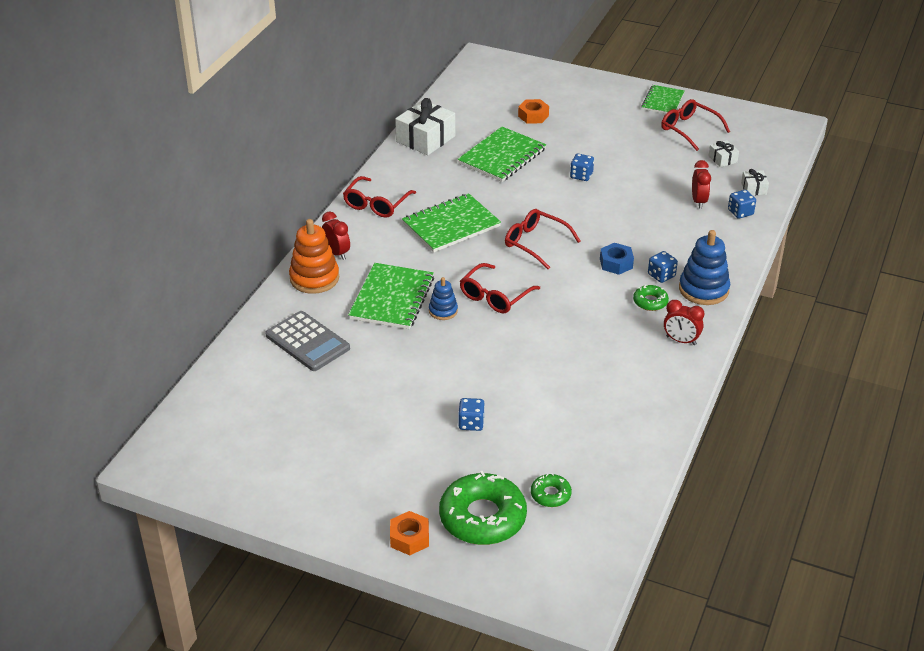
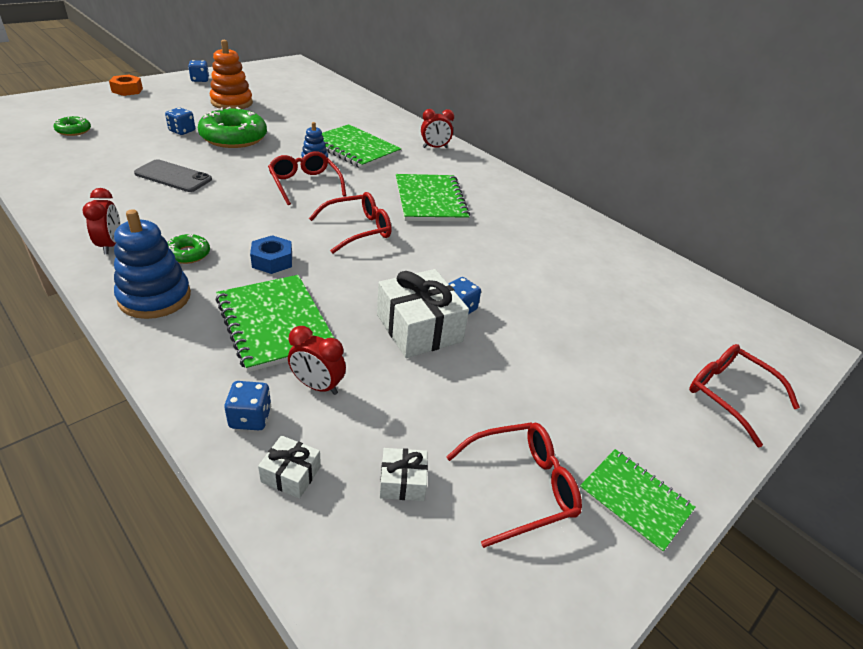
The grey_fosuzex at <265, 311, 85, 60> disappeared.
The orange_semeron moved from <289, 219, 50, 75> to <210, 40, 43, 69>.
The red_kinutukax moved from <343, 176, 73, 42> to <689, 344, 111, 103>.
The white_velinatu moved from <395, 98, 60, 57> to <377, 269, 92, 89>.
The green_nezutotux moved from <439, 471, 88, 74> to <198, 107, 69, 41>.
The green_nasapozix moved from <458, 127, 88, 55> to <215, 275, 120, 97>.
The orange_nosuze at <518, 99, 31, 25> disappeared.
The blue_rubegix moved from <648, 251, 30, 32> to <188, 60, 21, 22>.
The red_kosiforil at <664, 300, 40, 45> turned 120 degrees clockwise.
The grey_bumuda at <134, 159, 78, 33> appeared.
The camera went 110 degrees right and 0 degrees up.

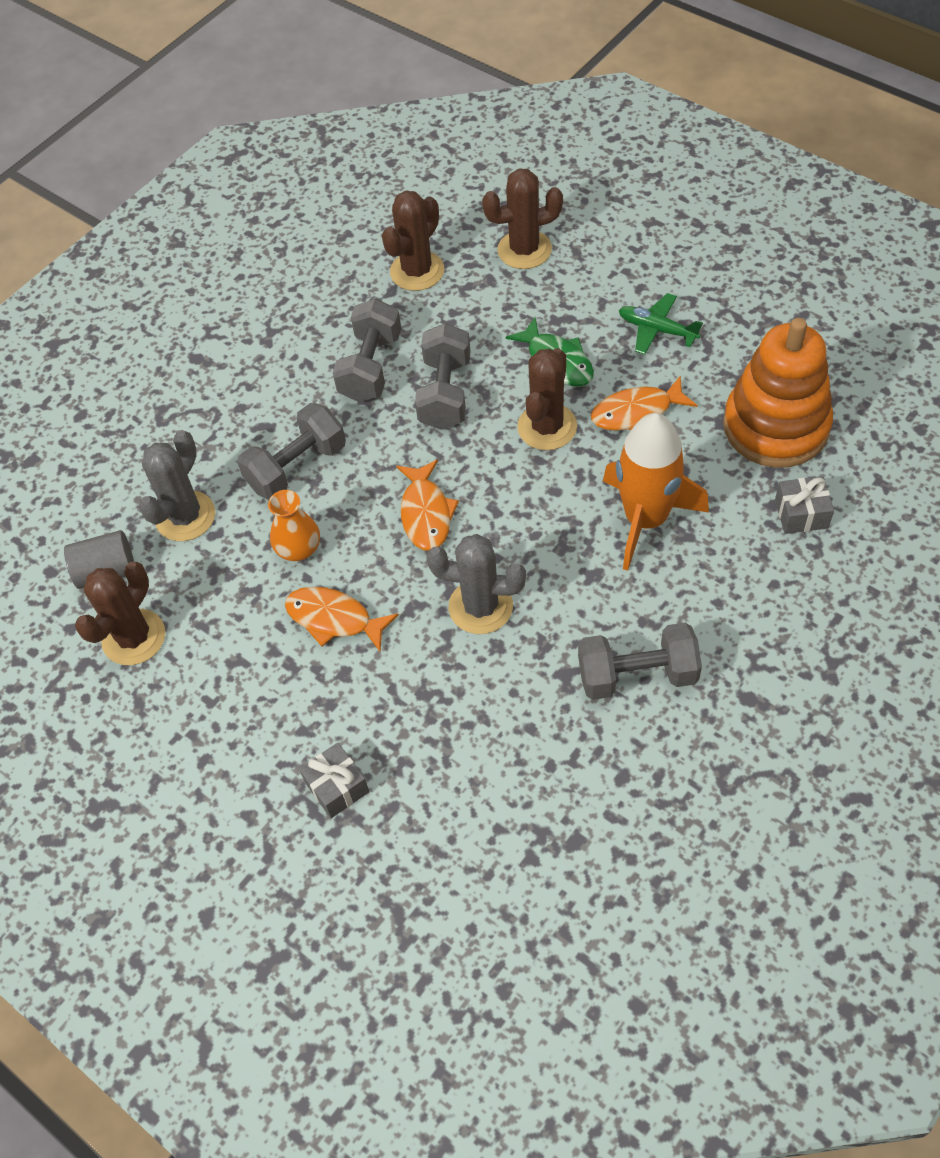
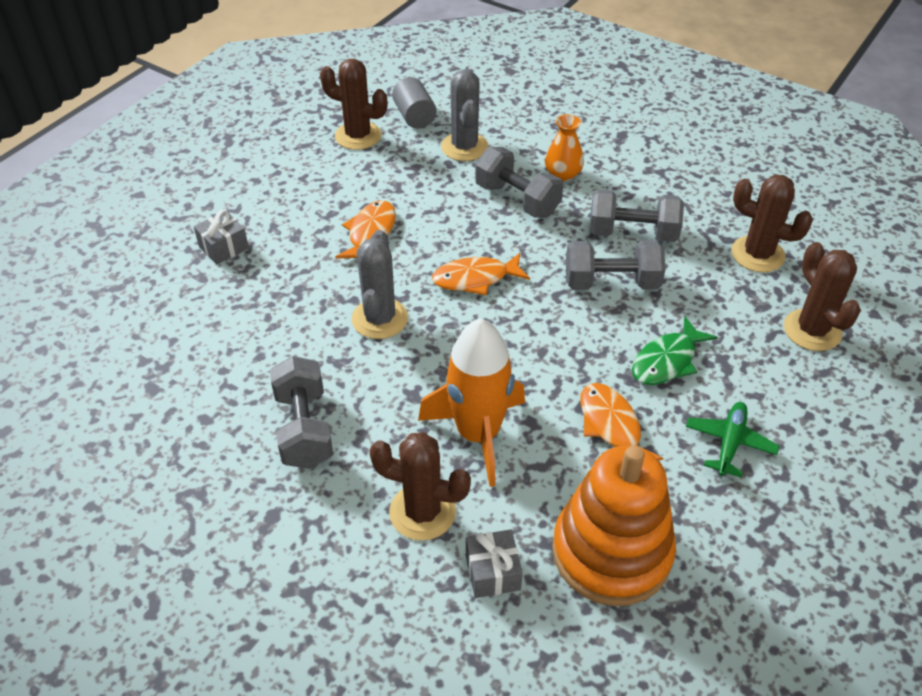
The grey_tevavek at <138, 430, 77, 111> turned 60 degrees clockwise.
The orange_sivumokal moved from <268, 490, 52, 71> to <545, 114, 39, 68>.
The brown_tevavek moved from <517, 348, 60, 102> to <369, 432, 102, 109>.
The camera went 80 degrees right and 10 degrees down.

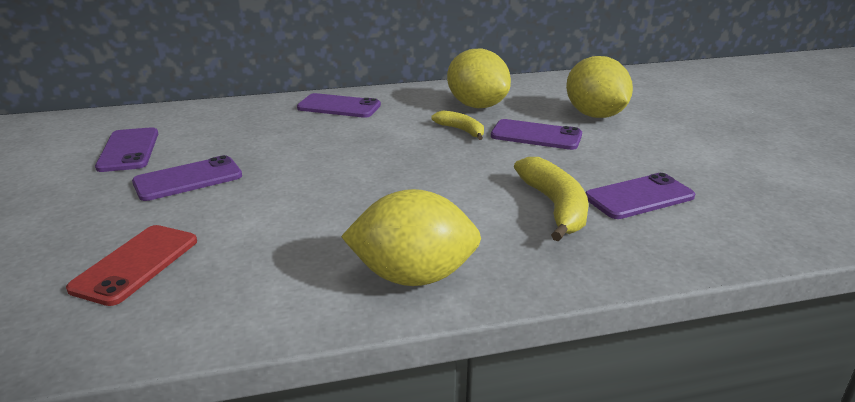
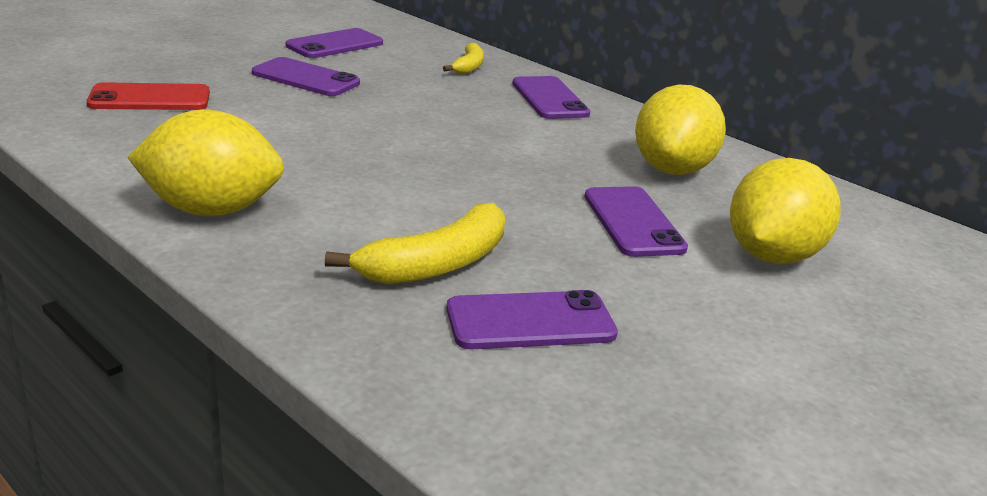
The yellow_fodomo at <341, 189, 140, 97> turned 60 degrees counterclockwise.
The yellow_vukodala moved from <431, 110, 53, 30> to <443, 43, 41, 31>.
The purple_bumuda at <585, 173, 110, 46> turned 45 degrees counterclockwise.
The camera went 55 degrees right and 0 degrees up.

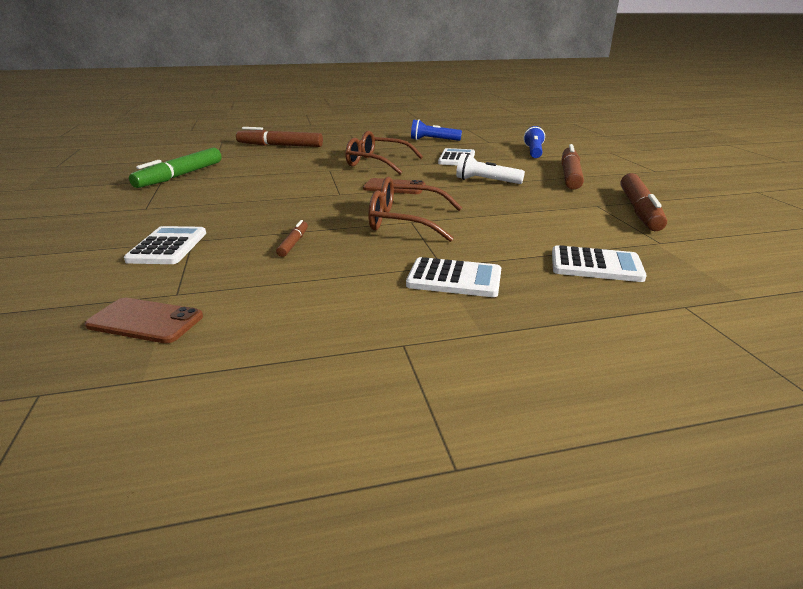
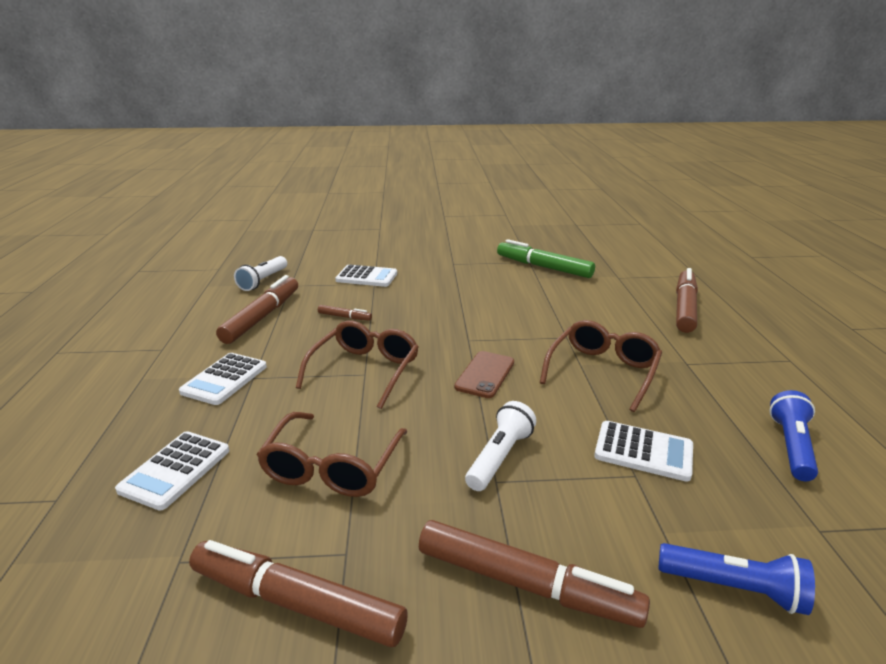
The brown_bumuda at <85, 298, 118, 45> was replaced by the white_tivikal at <234, 256, 53, 35>.
The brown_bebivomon at <216, 275, 82, 69> appeared.
The brown_kinutukax at <257, 412, 150, 85> appeared.
The camera went 100 degrees right and 0 degrees up.

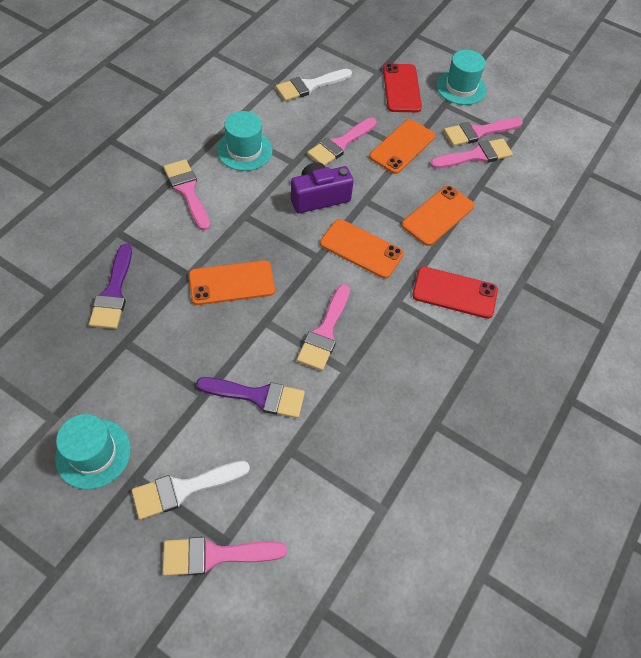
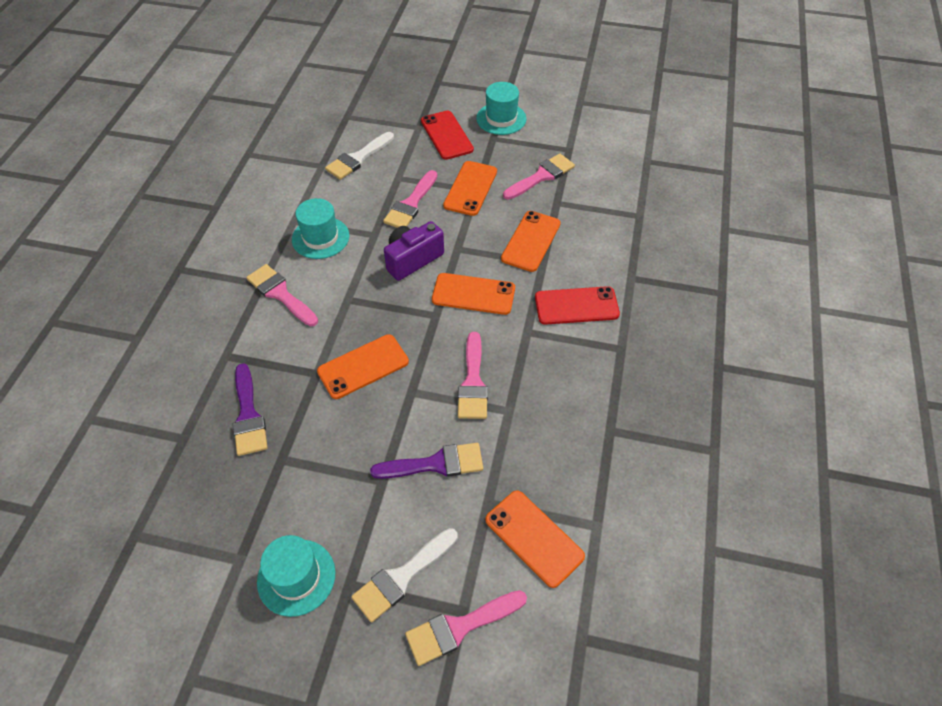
The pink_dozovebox at <444, 118, 79, 28> disappeared.
The orange_bumuda at <485, 490, 100, 98> appeared.
The camera went 15 degrees left and 5 degrees down.

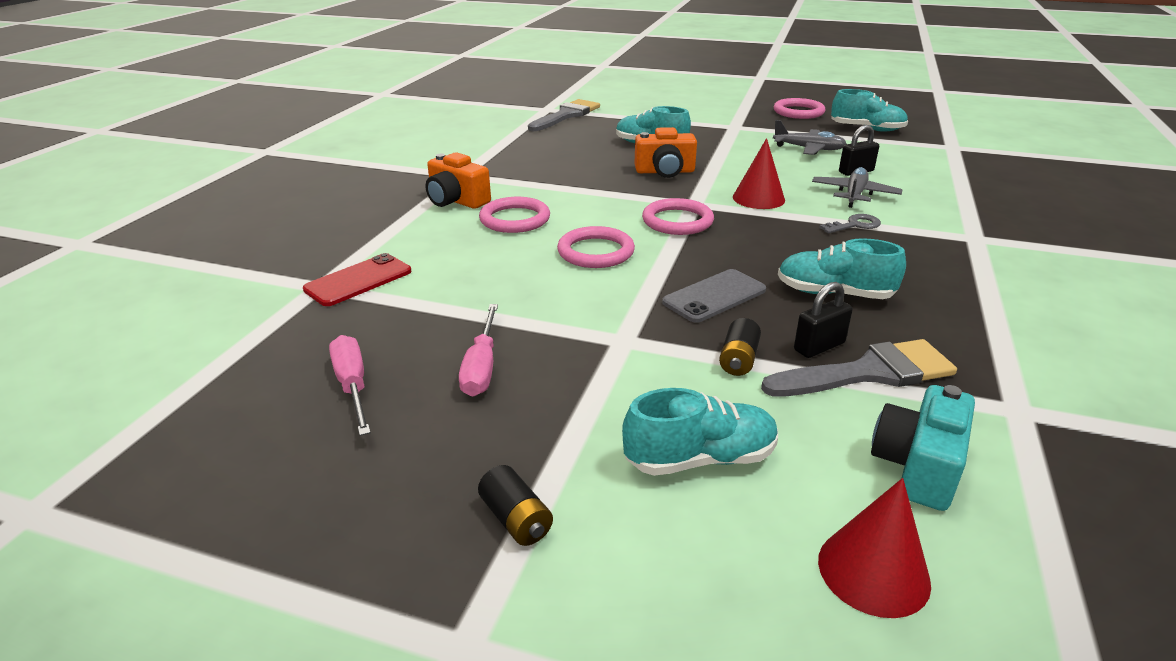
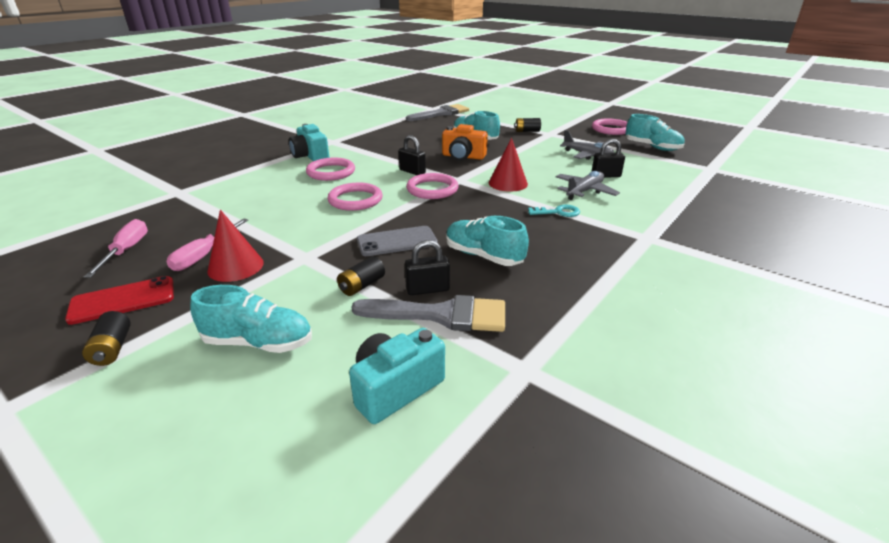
The red_bumuda moved from <303, 253, 108, 53> to <65, 276, 109, 49>.
The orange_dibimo at <426, 152, 65, 57> became the turquoise_dibimo at <289, 124, 40, 37>.
The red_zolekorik moved from <818, 478, 113, 140> to <207, 210, 57, 72>.
The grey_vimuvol at <819, 214, 62, 20> became the turquoise_vimuvol at <528, 205, 52, 12>.
The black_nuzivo at <399, 135, 27, 40> appeared.
The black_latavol at <514, 118, 27, 14> appeared.
The camera went 20 degrees right and 0 degrees up.

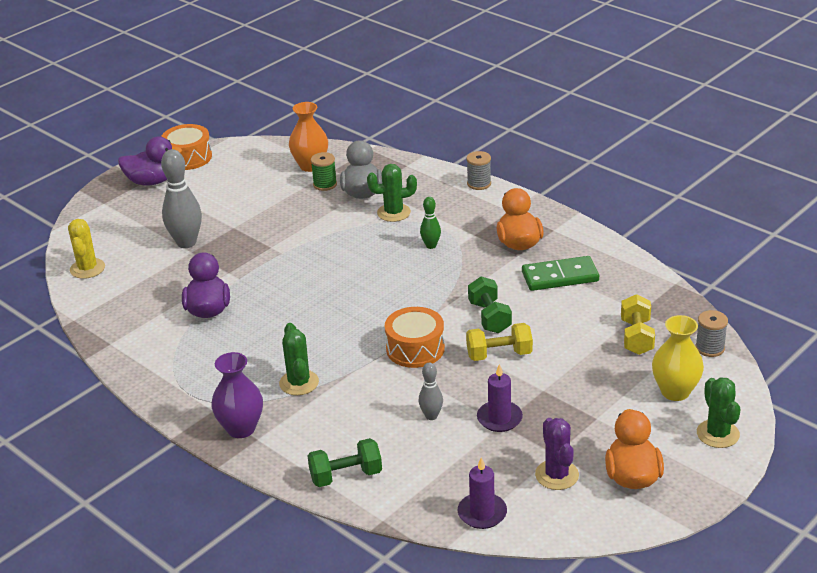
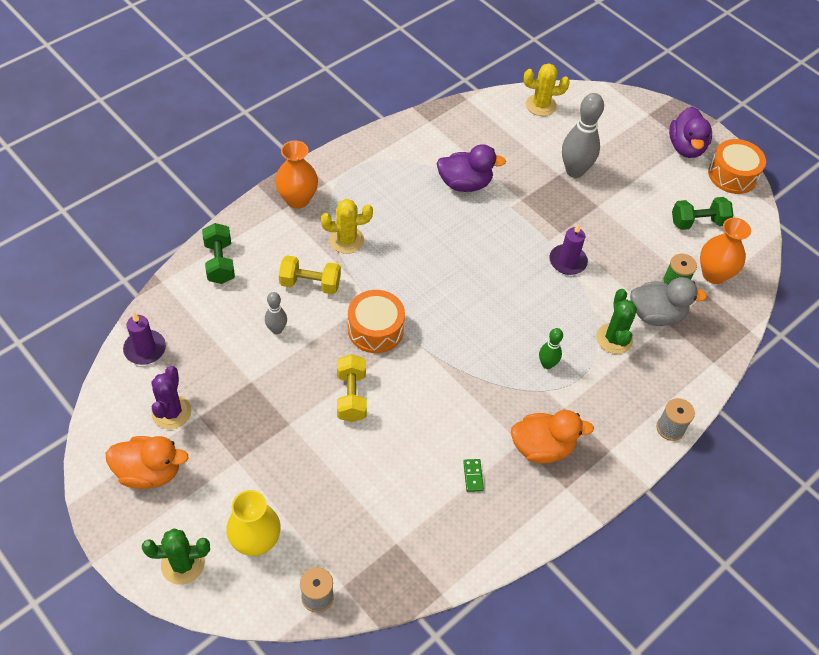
The purple_sivumokal at <211, 352, 52, 86> became the orange_sivumokal at <275, 141, 43, 68>.
The green_tevavek at <279, 323, 40, 72> became the yellow_tevavek at <321, 199, 52, 55>.
The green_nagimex moved from <468, 276, 44, 57> to <672, 197, 61, 33>.
The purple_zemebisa moved from <477, 364, 46, 68> to <549, 224, 39, 51>.
The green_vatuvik at <522, 256, 77, 35> changed to 0.43 times the size.
The purple_tevavek at <535, 418, 44, 72> turned 75 degrees counterclockwise.
The yellow_nagimex moved from <621, 294, 34, 61> to <279, 255, 62, 39>.
The camera went 90 degrees right and 20 degrees up.

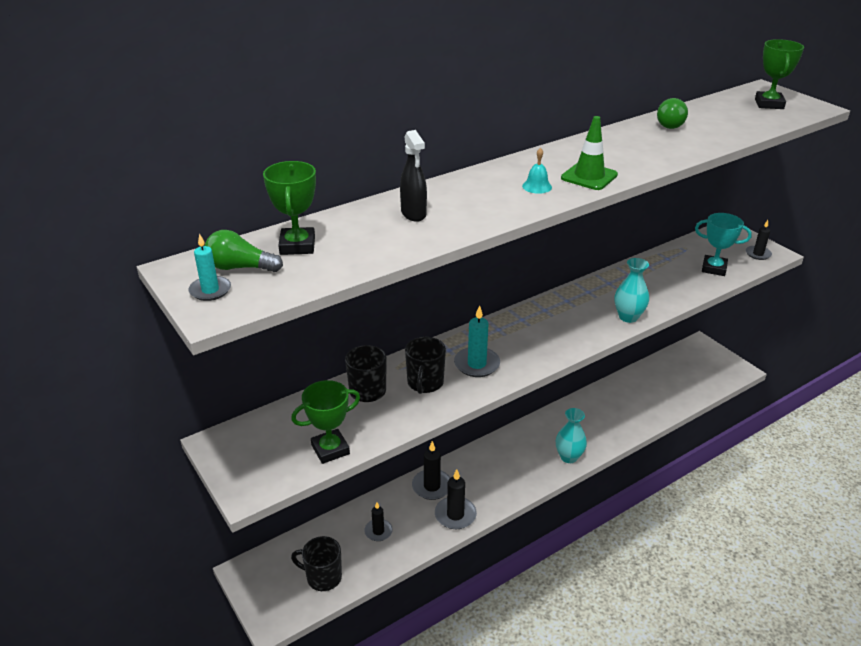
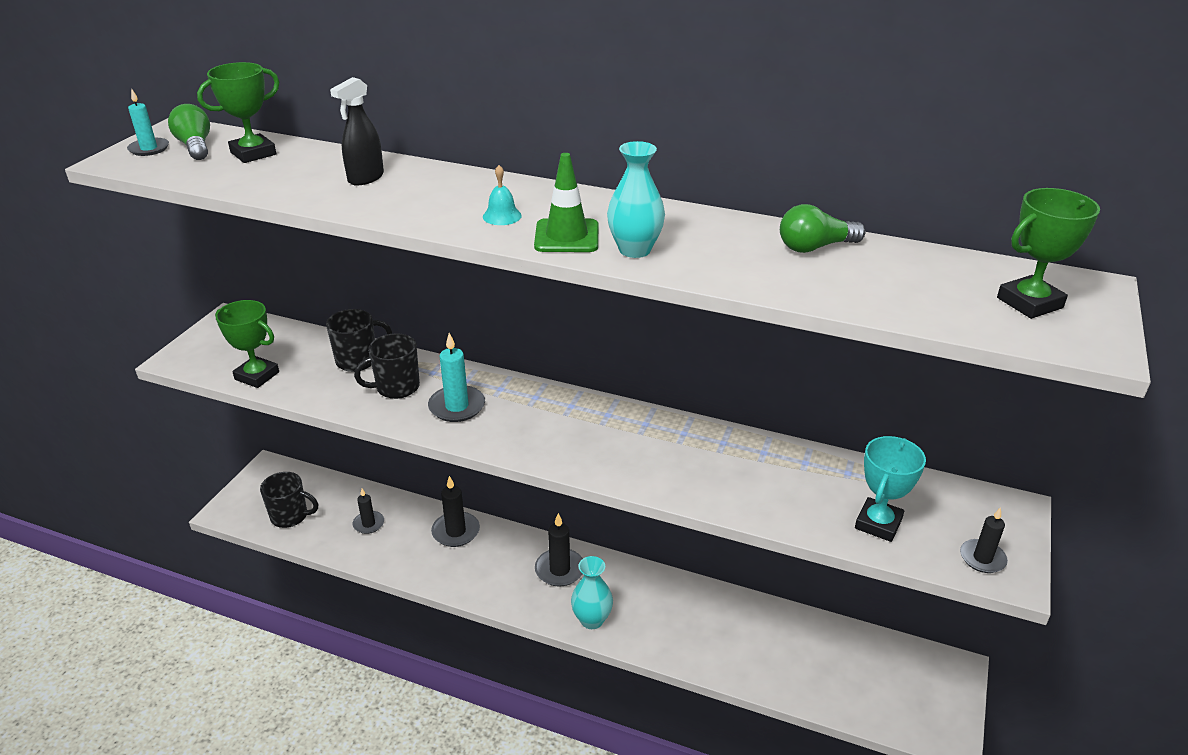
The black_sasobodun at <291, 536, 51, 55> turned 120 degrees clockwise.
The black_zemebisa moved from <435, 469, 42, 60> to <535, 513, 48, 74>.
The turquoise_sivumokal moved from <615, 258, 34, 65> to <607, 141, 58, 117>.
The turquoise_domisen at <695, 213, 57, 63> turned 45 degrees clockwise.
The camera went 55 degrees right and 0 degrees up.

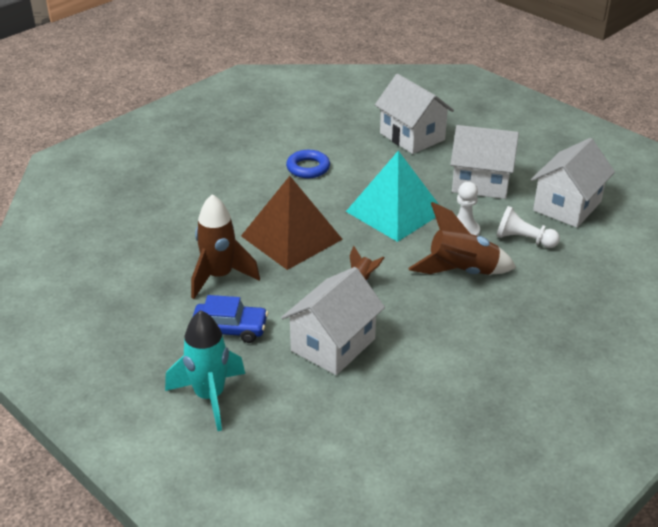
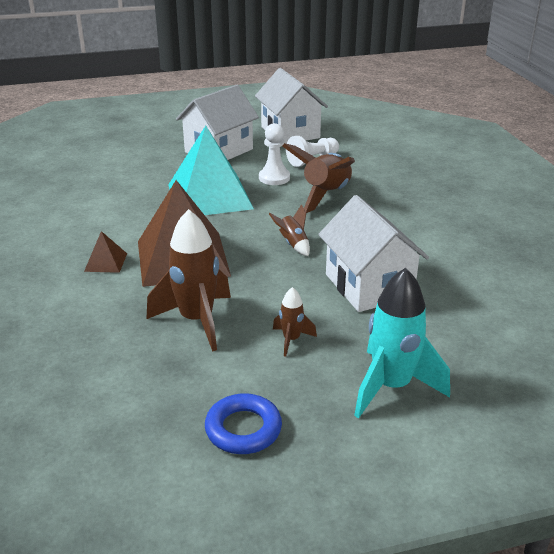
The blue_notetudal at <193, 295, 75, 48> was replaced by the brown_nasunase at <273, 287, 44, 70>.
The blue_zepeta moved from <286, 150, 44, 28> to <205, 393, 77, 61>.
The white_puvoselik at <375, 74, 79, 80> disappeared.
The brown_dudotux at <84, 231, 43, 42> appeared.
The camera went 60 degrees left and 5 degrees down.

